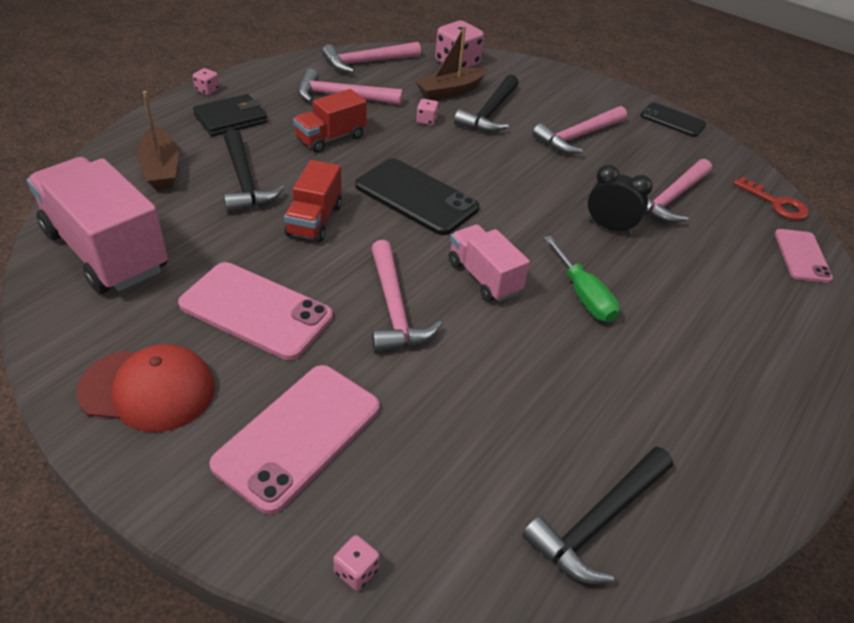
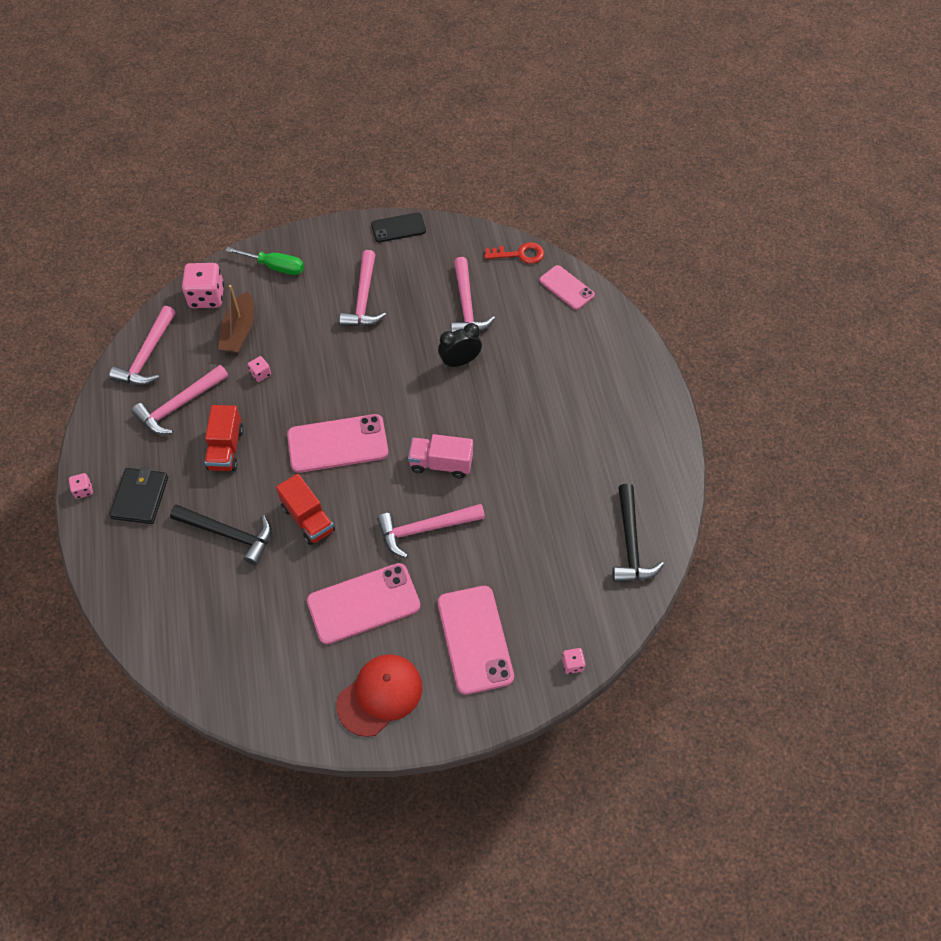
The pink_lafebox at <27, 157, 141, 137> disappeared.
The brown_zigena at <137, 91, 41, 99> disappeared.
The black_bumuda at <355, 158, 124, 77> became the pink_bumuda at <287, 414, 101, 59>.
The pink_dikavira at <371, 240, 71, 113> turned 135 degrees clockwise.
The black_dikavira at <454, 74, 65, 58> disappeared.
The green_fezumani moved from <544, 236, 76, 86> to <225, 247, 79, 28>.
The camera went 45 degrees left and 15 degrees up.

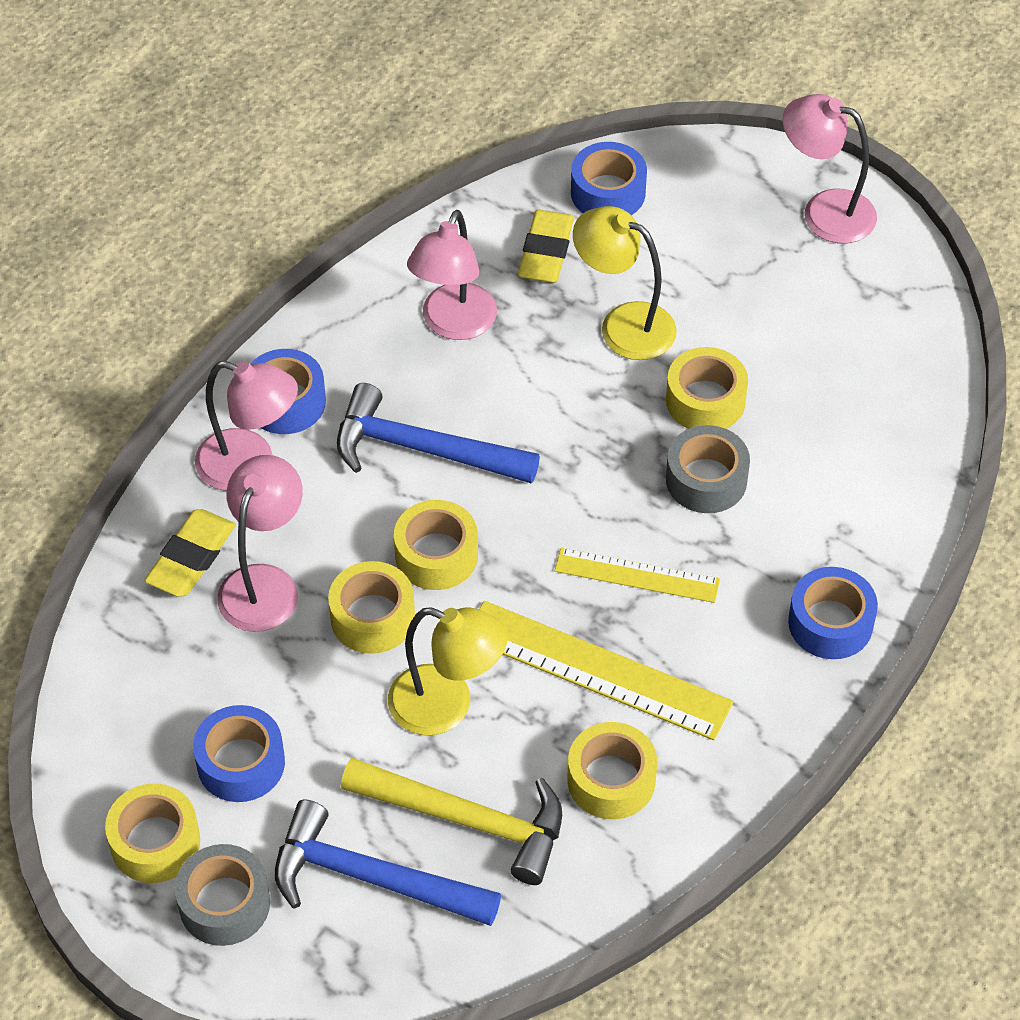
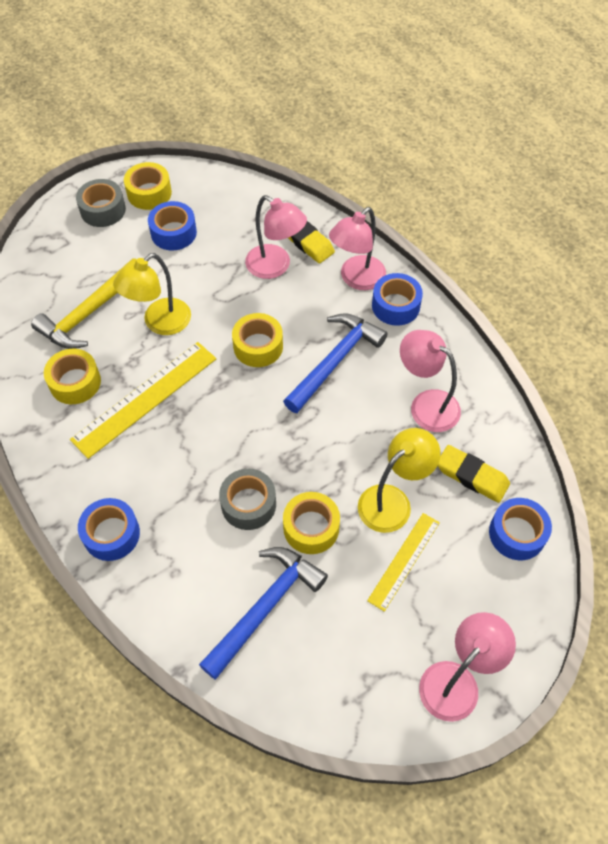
The blue_dikavira moved from <275, 799, 226, 127> to <199, 547, 129, 133>.
The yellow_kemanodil at <328, 561, 87, 93> disappeared.
The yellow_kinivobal moved from <554, 548, 166, 55> to <367, 513, 73, 99>.
The camera went 110 degrees right and 5 degrees up.

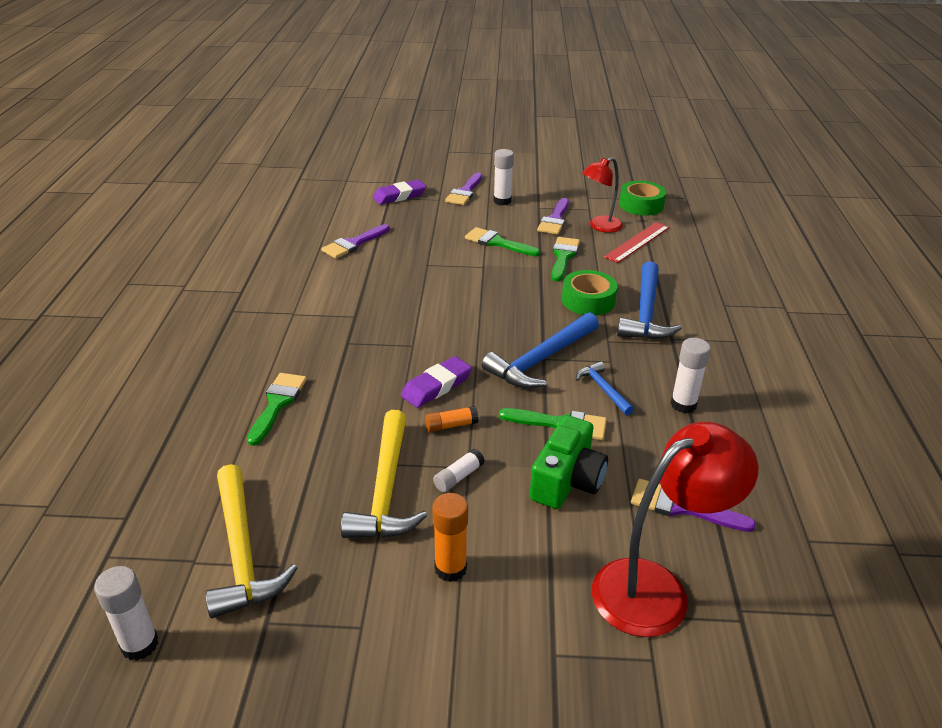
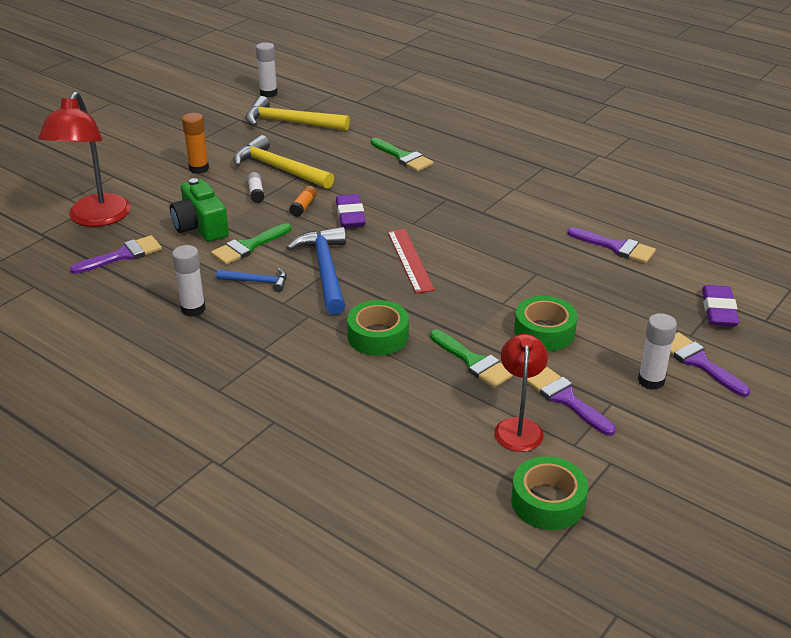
The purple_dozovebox at <321, 224, 69, 35> turned 135 degrees clockwise.
The green_dozovebox at <465, 227, 75, 30> was replaced by the green_kemanodil at <514, 296, 64, 55>.
The red_kinivobal moved from <604, 222, 66, 41> to <388, 229, 47, 65>.
The blue_dikavira at <617, 261, 65, 79> disappeared.
The camera went 125 degrees right and 0 degrees up.

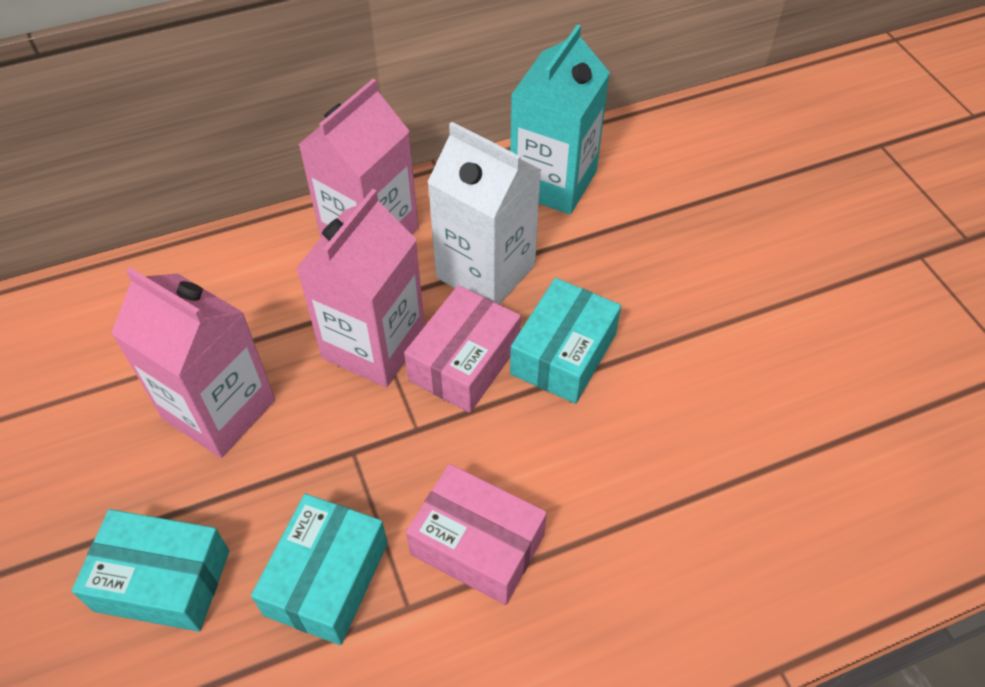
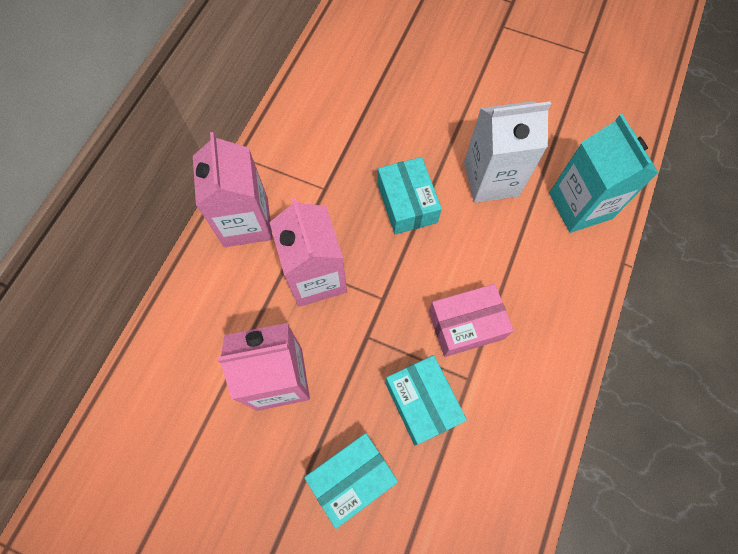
The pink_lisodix at <404, 285, 117, 128> disappeared.
The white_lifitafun moved from <427, 122, 114, 183> to <464, 101, 87, 102>.
The turquoise_lifitafun moved from <510, 25, 100, 190> to <549, 114, 109, 119>.
The camera went 45 degrees left and 15 degrees up.

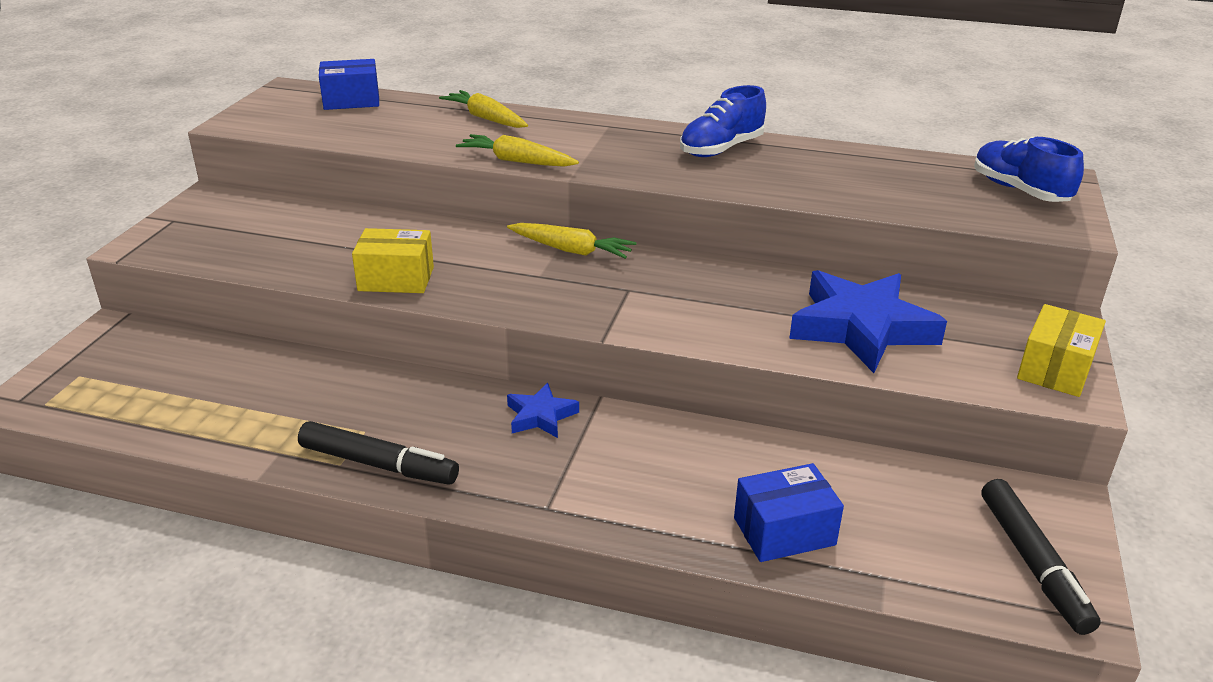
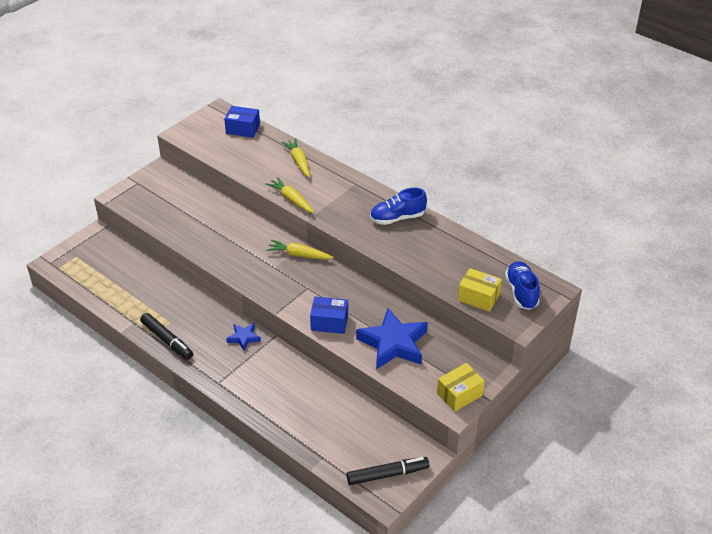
The yellow_lisodix moved from <352, 228, 82, 65> to <458, 268, 44, 44>.
The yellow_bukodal at <507, 223, 129, 36> turned 150 degrees clockwise.
The blue_lisodix moved from <734, 463, 110, 99> to <310, 297, 38, 37>.
The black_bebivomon at <981, 479, 120, 156> turned 120 degrees counterclockwise.
The camera went 25 degrees right and 10 degrees up.

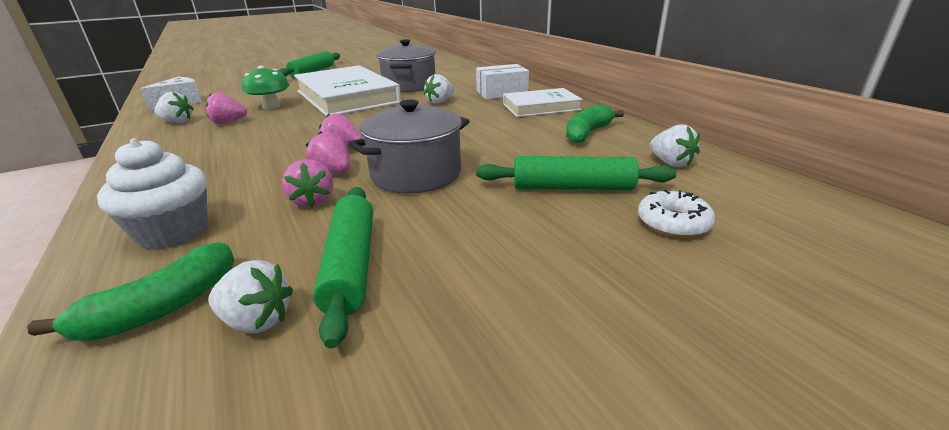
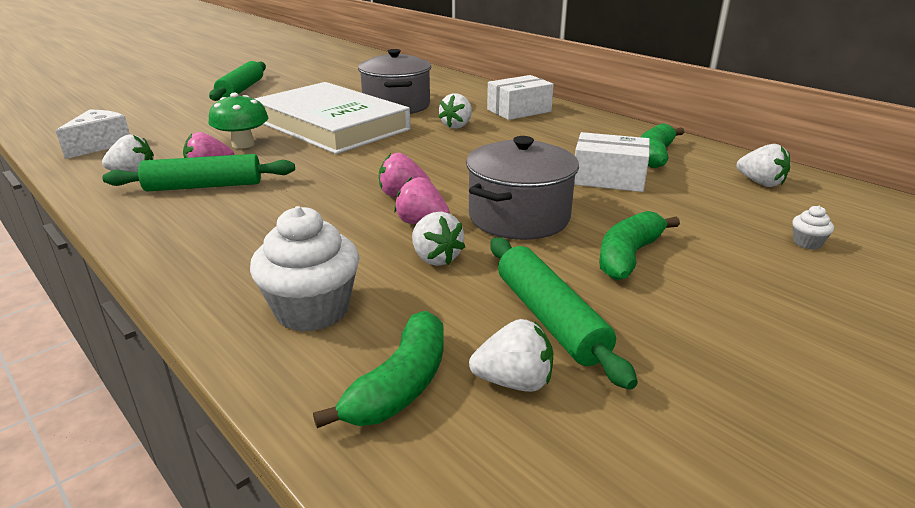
The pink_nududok at <282, 159, 51, 48> became the white_nududok at <412, 212, 53, 54>.
The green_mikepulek moved from <476, 156, 201, 34> to <102, 154, 193, 38>.
The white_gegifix at <503, 88, 80, 29> disappeared.
The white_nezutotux at <638, 190, 77, 48> was replaced by the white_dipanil at <792, 206, 42, 44>.
The white_lisodix at <574, 132, 76, 60> appeared.
The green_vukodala at <599, 211, 81, 70> appeared.
The camera went 15 degrees left and 0 degrees up.

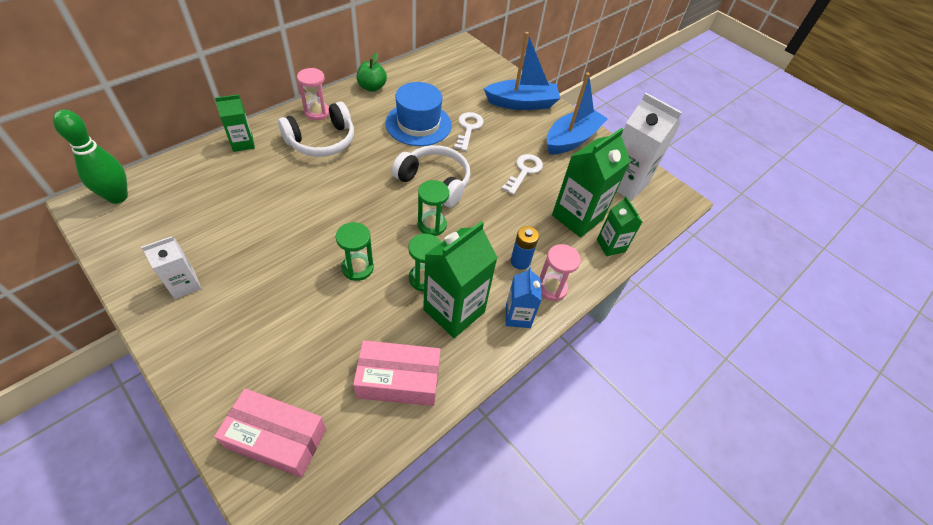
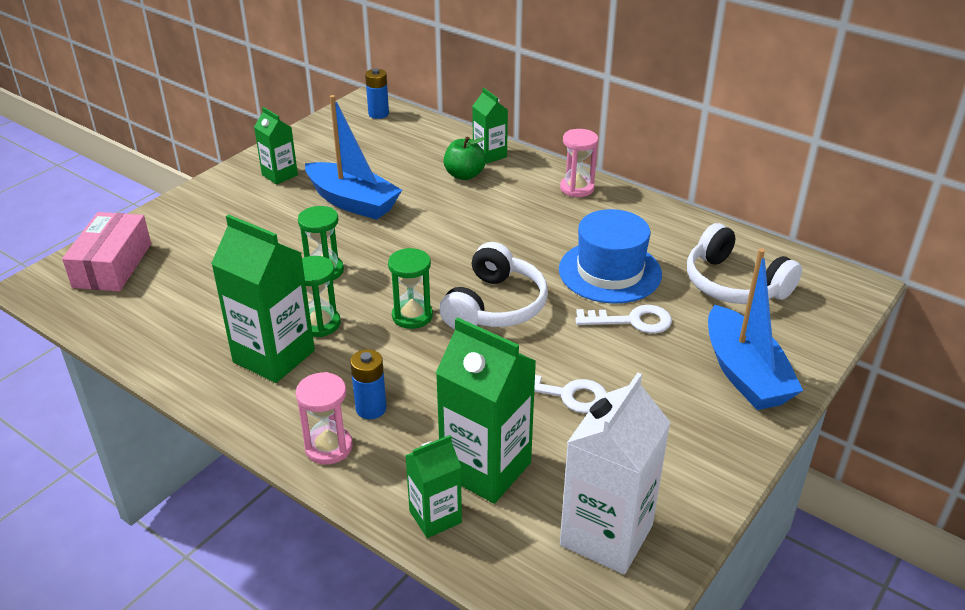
The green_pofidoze at <53, 110, 75, 94> was replaced by the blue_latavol at <365, 68, 24, 51>.
The white_lifitafun at <141, 236, 60, 63> became the green_lifitafun at <254, 107, 44, 78>.
The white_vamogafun moved from <278, 102, 76, 55> to <687, 223, 115, 81>.
The pink_lisodix at <353, 340, 88, 66> disappeared.
The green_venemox moved from <357, 53, 30, 39> to <444, 136, 42, 44>.
The blue_lifitafun at <506, 267, 36, 61> disappeared.
The blue_zigena moved from <547, 73, 61, 81> to <305, 95, 97, 125>.
The camera went 85 degrees right and 15 degrees down.

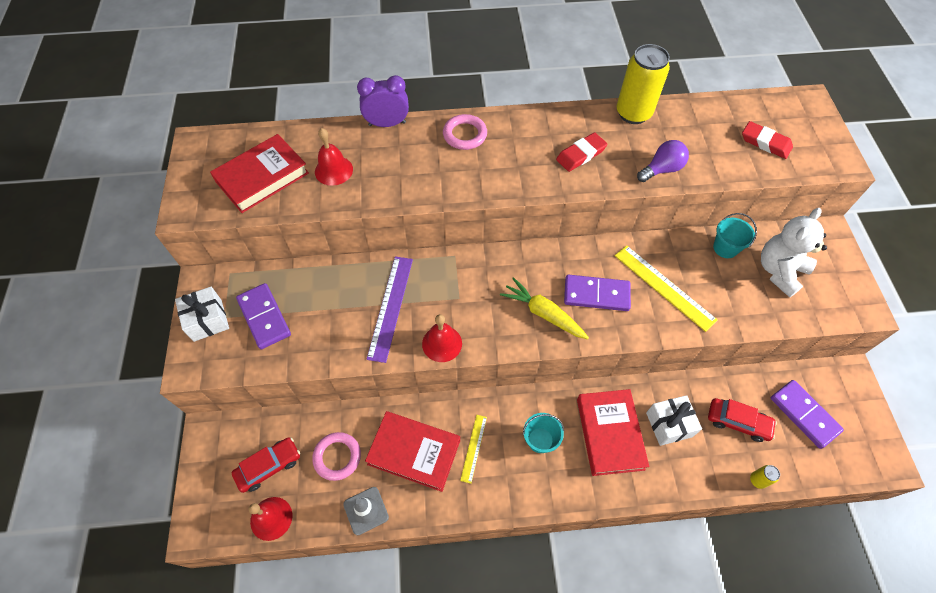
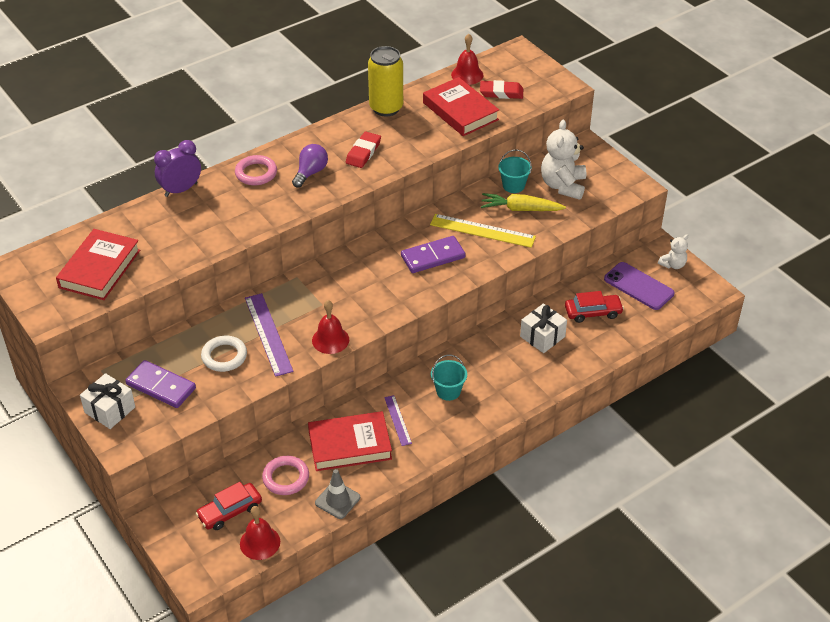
The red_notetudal at <232, 438, 68, 55> turned 150 degrees counterclockwise.
The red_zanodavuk moved from <315, 128, 38, 58> to <451, 34, 32, 51>.
The yellow_kinivobal at <460, 415, 27, 69> became the purple_kinivobal at <384, 395, 28, 51>.
The yellow_bukodal moved from <500, 277, 89, 62> to <481, 193, 85, 18>.
The red_gegifix moved from <577, 389, 72, 87> to <423, 77, 76, 59>.
The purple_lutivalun moved from <637, 140, 52, 42> to <292, 144, 36, 44>.
The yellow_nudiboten at <750, 465, 30, 24> disappeared.
The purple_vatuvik at <771, 380, 73, 69> was replaced by the purple_bumuda at <604, 262, 70, 48>.
The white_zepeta at <201, 336, 46, 36> appeared.
The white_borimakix at <658, 235, 30, 34> appeared.
The camera went 30 degrees left and 15 degrees down.

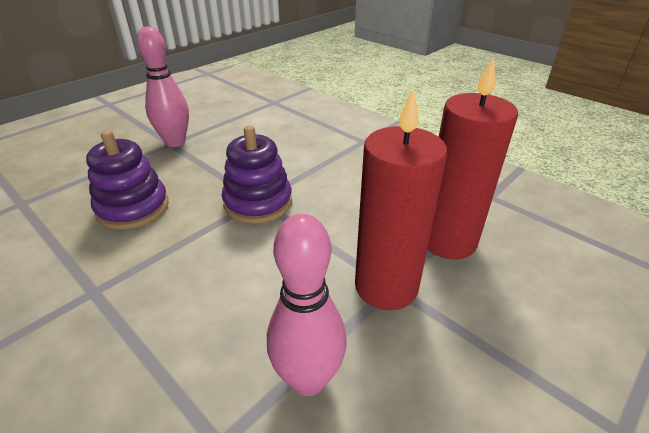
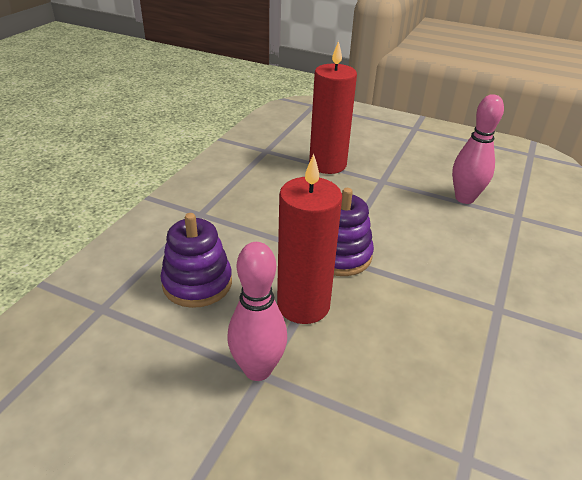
The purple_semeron moved from <86, 130, 83, 100> to <160, 213, 72, 95>.
The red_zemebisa moved from <355, 89, 92, 221> to <277, 154, 65, 170>.
The camera went 110 degrees left and 0 degrees up.

